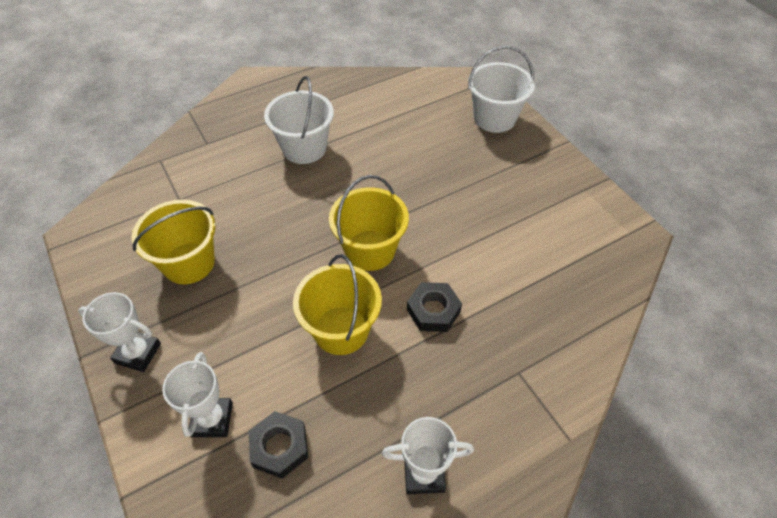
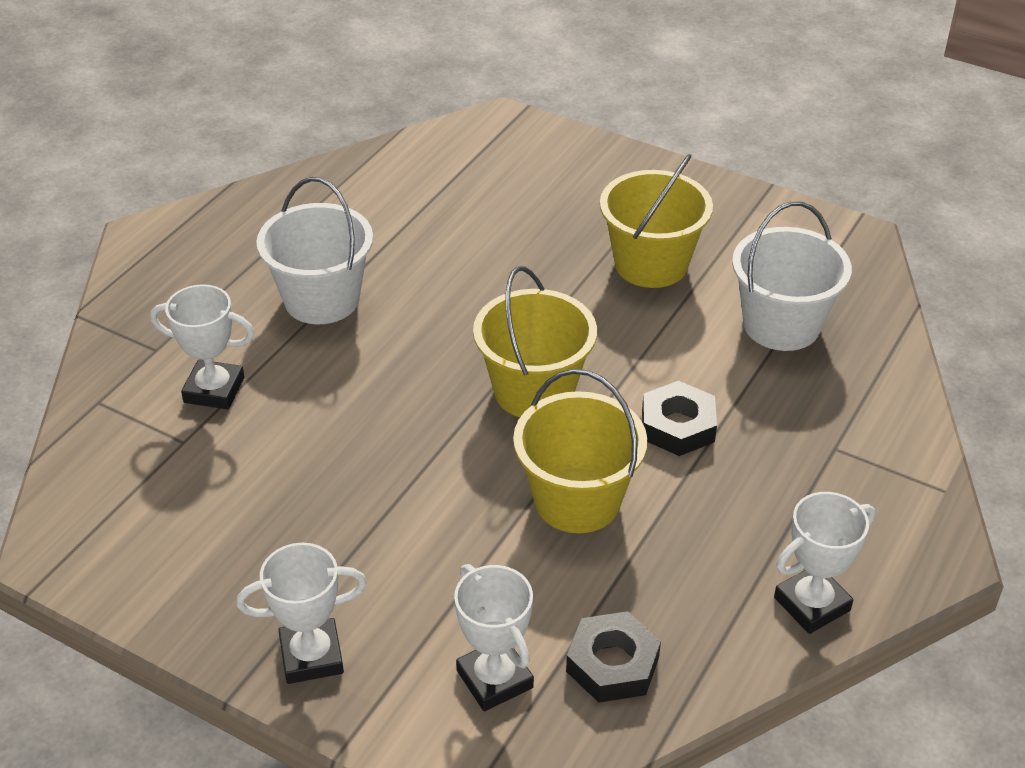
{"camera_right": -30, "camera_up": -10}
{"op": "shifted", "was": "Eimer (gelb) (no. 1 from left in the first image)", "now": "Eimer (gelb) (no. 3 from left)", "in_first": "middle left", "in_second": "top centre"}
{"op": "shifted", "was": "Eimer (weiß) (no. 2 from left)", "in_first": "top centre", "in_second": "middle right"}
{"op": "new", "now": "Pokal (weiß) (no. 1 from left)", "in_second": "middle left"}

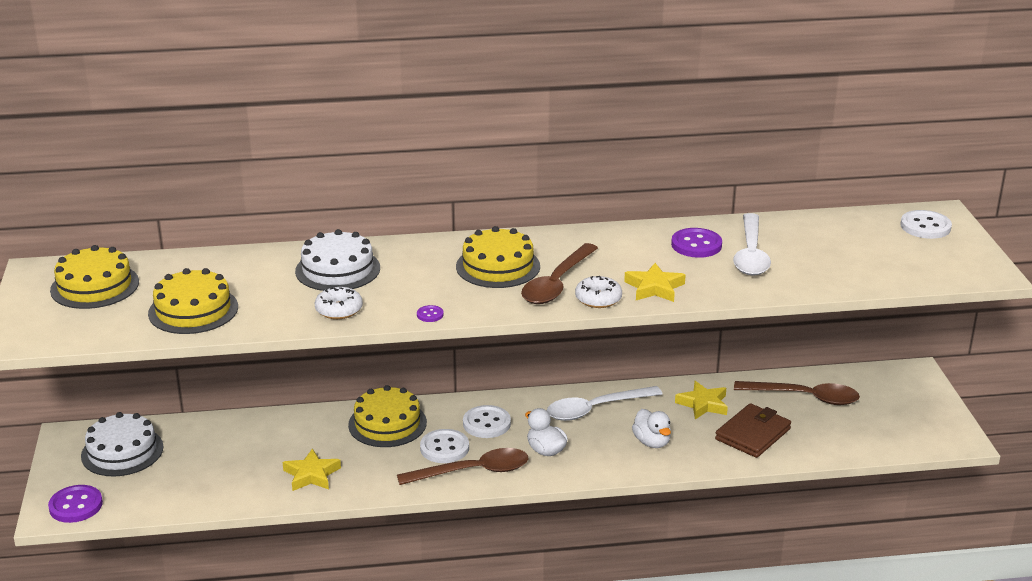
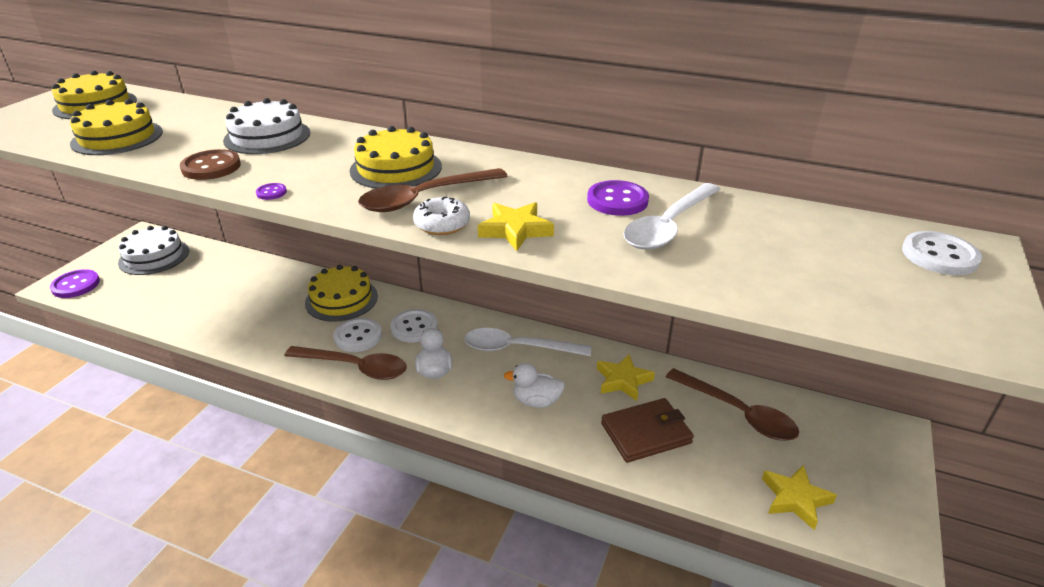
{"camera_right": 30, "camera_up": 5}
{"op": "shifted", "was": "Stern (gelb) (no. 1 from left in the first image)", "now": "Stern (gelb) (no. 3 from left)", "in_first": "bottom left", "in_second": "bottom right"}
{"op": "swapped", "was": "Donut (weiß) (no. 1 from left)", "now": "Knopf (braun)", "in_first": "middle left", "in_second": "top left"}
{"op": "rotated", "was": "Ente (weiß) (no. 2 from left)", "in_first": "bottom centre", "in_second": "centre", "clockwise": 90}

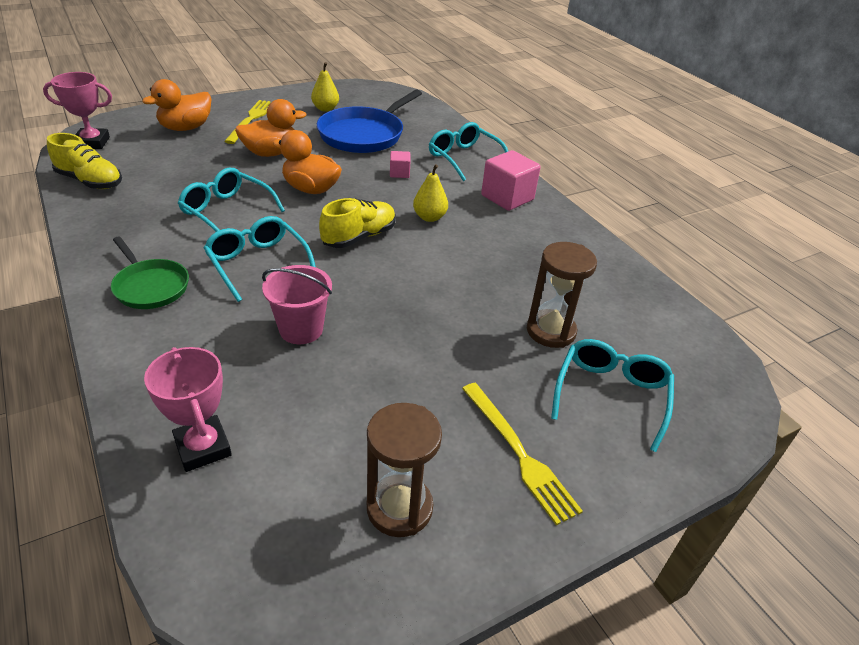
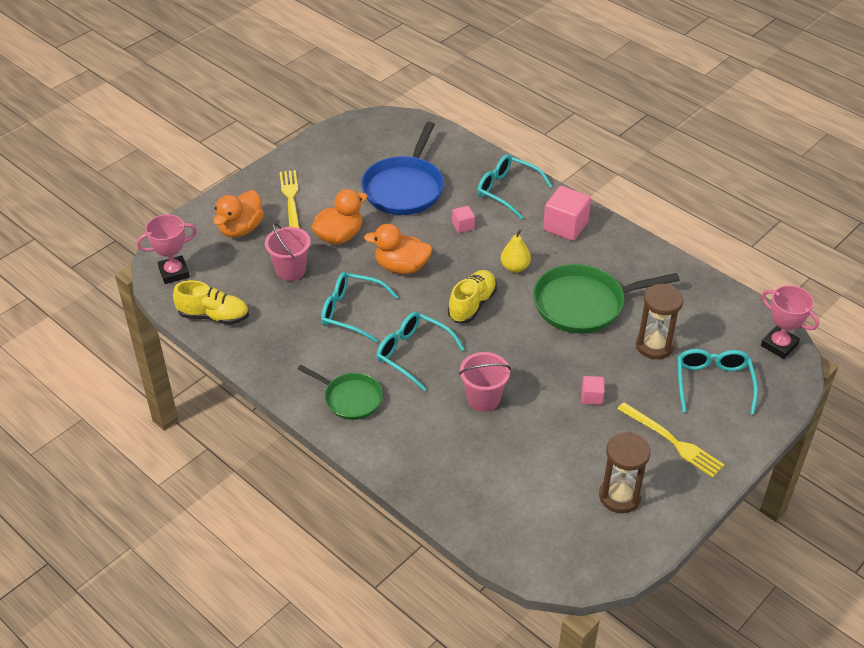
{"camera_right": -15, "camera_up": 5}
{"op": "shifted", "was": "Pokal (rosa) (no. 2 from left)", "in_first": "middle left", "in_second": "middle right"}
{"op": "gone", "was": "Birne (gelb) (no. 1 from left)", "in_first": "top centre"}
{"op": "new", "now": "Eimer (rosa) (no. 1 from left)", "in_second": "centre"}
{"op": "new", "now": "Pfanne (grün) (no. 2 from left)", "in_second": "middle right"}
{"op": "new", "now": "Kubus (rosa) (no. 3 from left)", "in_second": "middle right"}

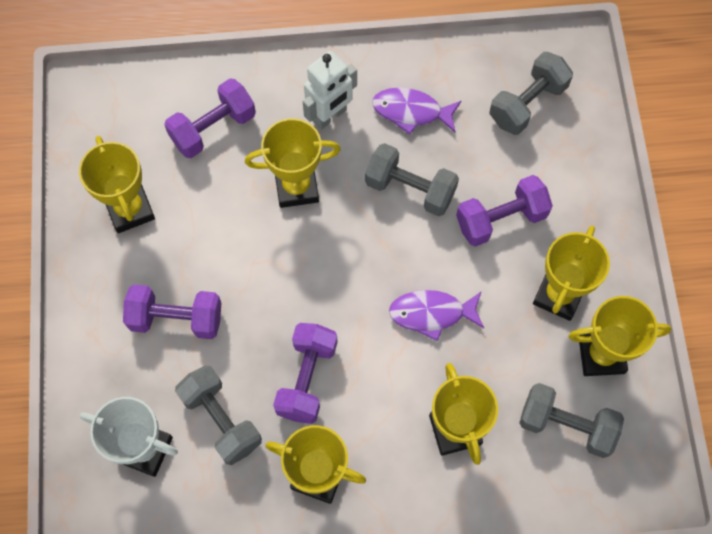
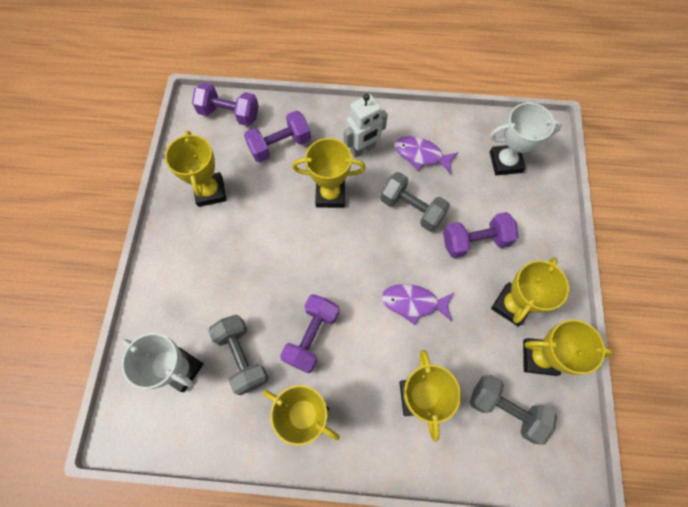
{"camera_right": 10, "camera_up": 0}
{"op": "shifted", "was": "Hantel (lila) (no. 1 from left)", "in_first": "middle left", "in_second": "top left"}
{"op": "swapped", "was": "Hantel (grau) (no. 3 from left)", "now": "Pokal (weiß) (no. 2 from left)", "in_first": "top right", "in_second": "top right"}

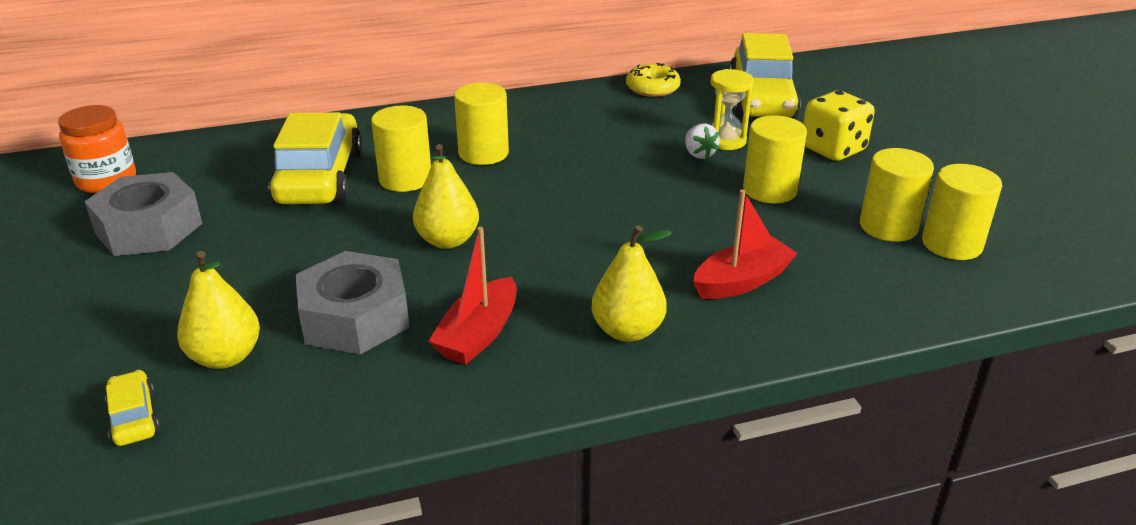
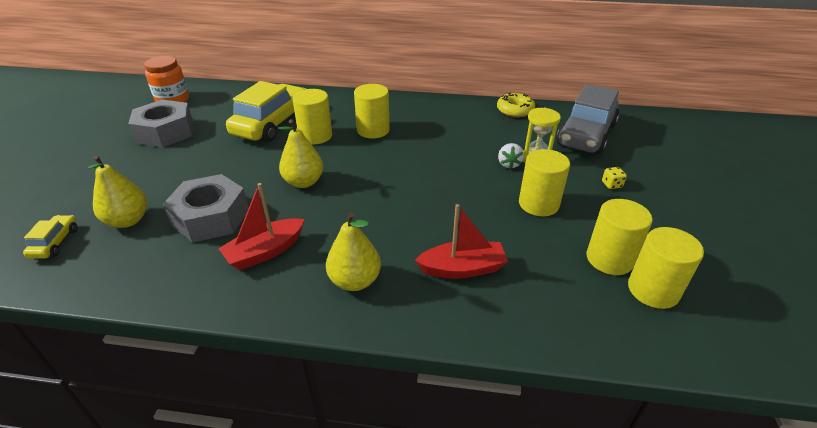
{"camera_right": 25, "camera_up": 5}
{"op": "repainted", "was": "Auto (gelb) (no. 3 from left)", "now": "Auto (grau)", "in_first": "top right", "in_second": "top right"}
{"op": "scaled", "was": "Spielwürfel (gelb)", "in_first": "top right", "in_second": "middle right", "ratio": 0.42}

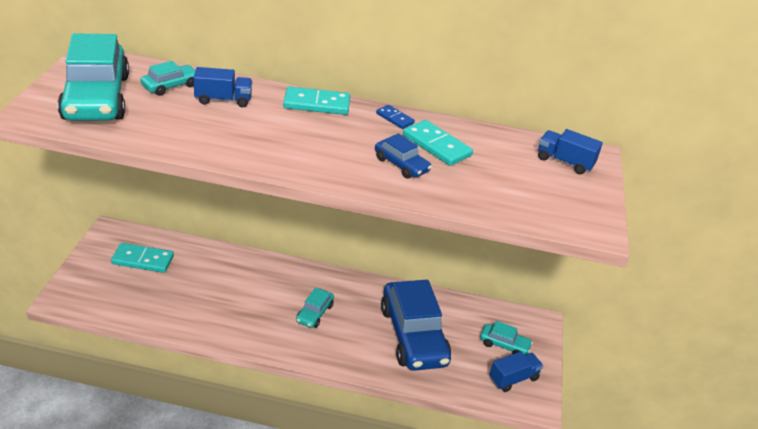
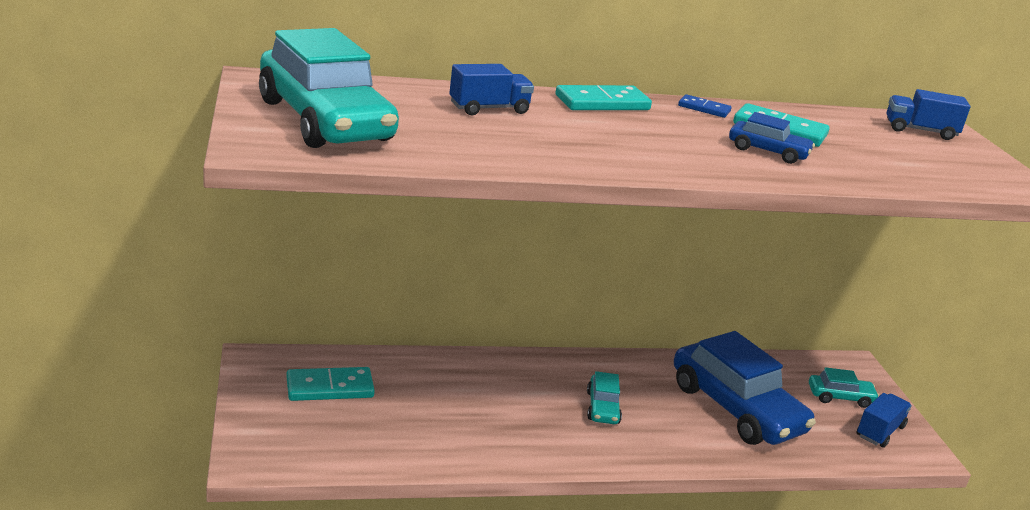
{"camera_right": -20, "camera_up": -10}
{"op": "gone", "was": "Auto (türkis) (no. 2 from left)", "in_first": "top left"}

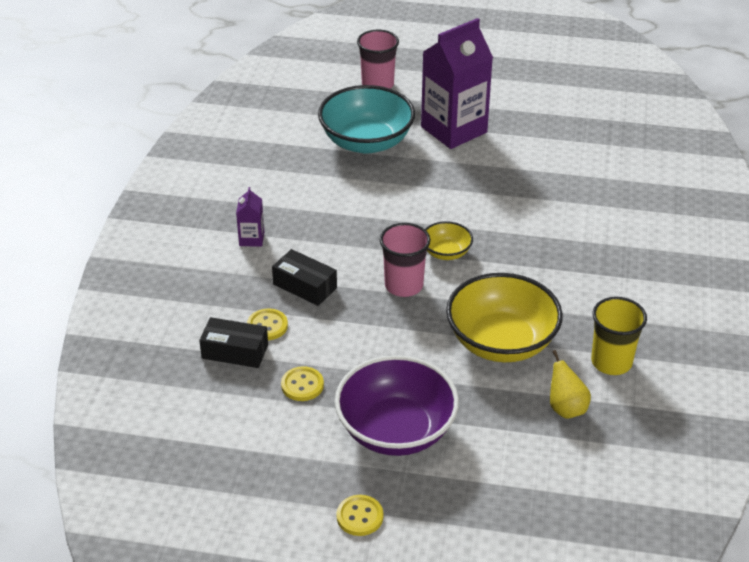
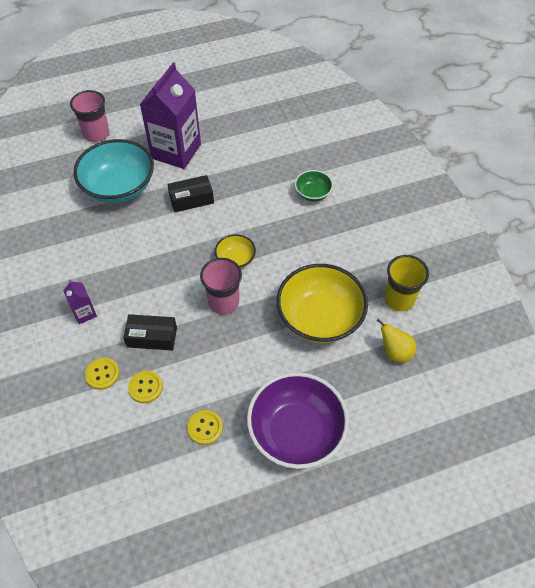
{"camera_right": -30, "camera_up": 15}
{"op": "shifted", "was": "Schachtel (schwarz) (no. 1 from left in the first image)", "now": "Schachtel (schwarz) (no. 2 from left)", "in_first": "middle left", "in_second": "top centre"}
{"op": "shifted", "was": "Knopf (gelb) (no. 3 from left in the first image)", "now": "Knopf (gelb) (no. 1 from left)", "in_first": "bottom centre", "in_second": "middle left"}
{"op": "new", "now": "Schüssel (grün)", "in_second": "top centre"}

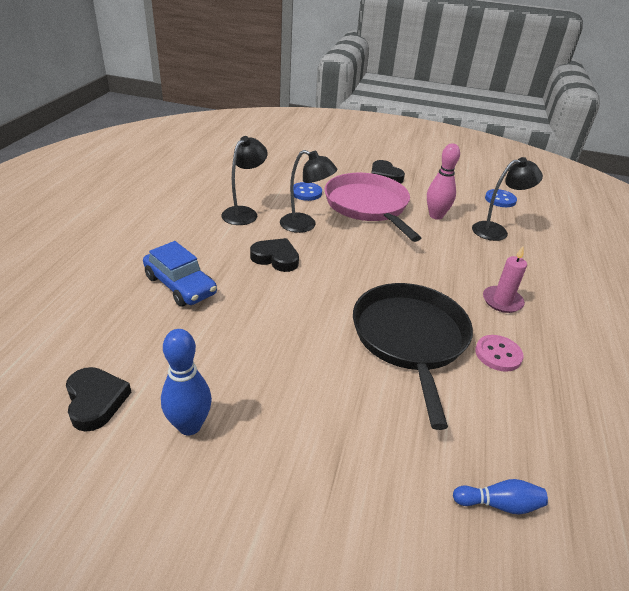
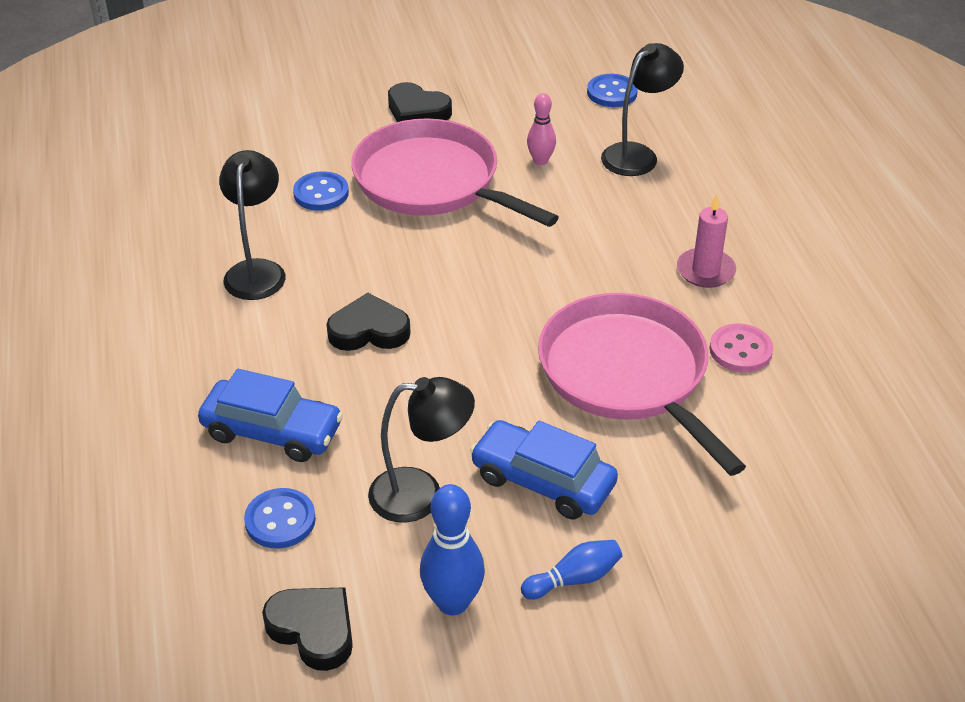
{"camera_right": -25, "camera_up": 5}
{"op": "shifted", "was": "Lampe (schwarz) (no. 2 from left)", "in_first": "top centre", "in_second": "centre"}
{"op": "repainted", "was": "Pfanne (schwarz)", "now": "Pfanne (rosa) (no. 2 from left)", "in_first": "centre", "in_second": "centre"}
{"op": "scaled", "was": "Bowlingkegel (rosa)", "in_first": "top right", "in_second": "top centre", "ratio": 0.63}
{"op": "shifted", "was": "Bowlingkegel (blau) (no. 2 from left)", "in_first": "bottom right", "in_second": "bottom centre"}
{"op": "new", "now": "Knopf (blau) (no. 1 from left)", "in_second": "bottom left"}
{"op": "new", "now": "Auto (blau) (no. 2 from left)", "in_second": "bottom centre"}

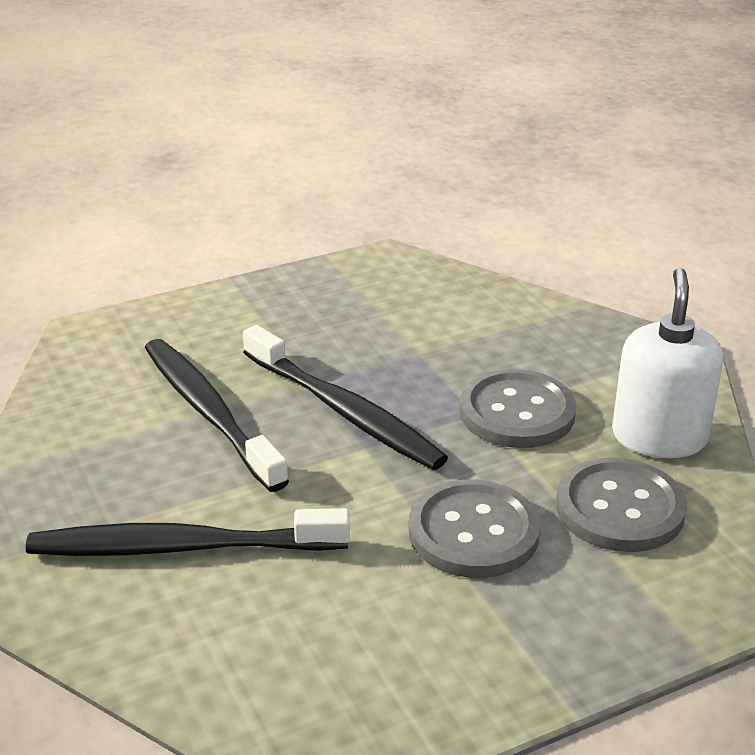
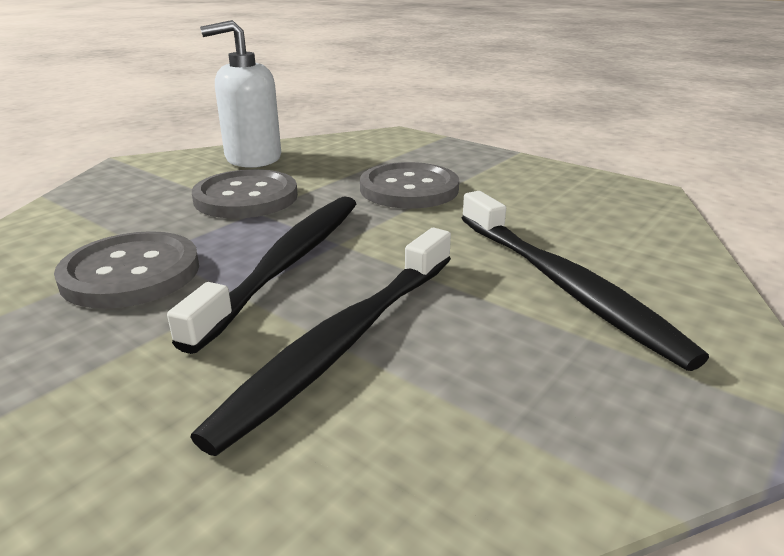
{"camera_right": -115, "camera_up": -5}
{"op": "shifted", "was": "Knopf (grau) (no. 3 from left in the first image)", "now": "Knopf (grau) (no. 1 from left)", "in_first": "bottom right", "in_second": "middle left"}

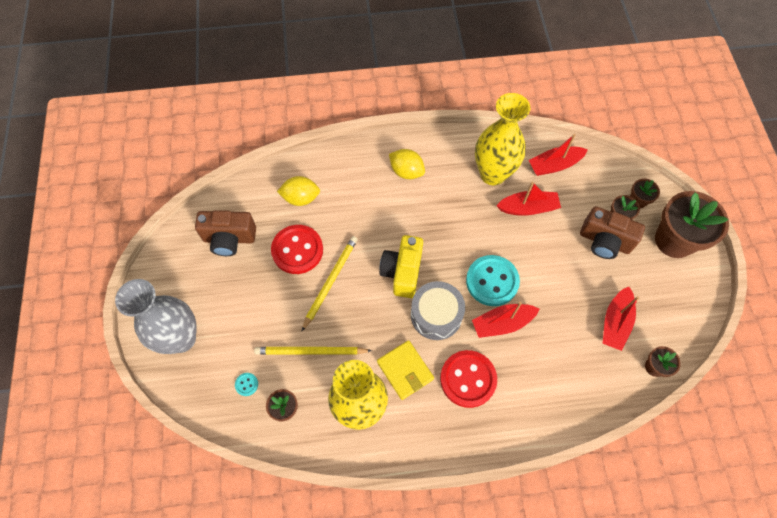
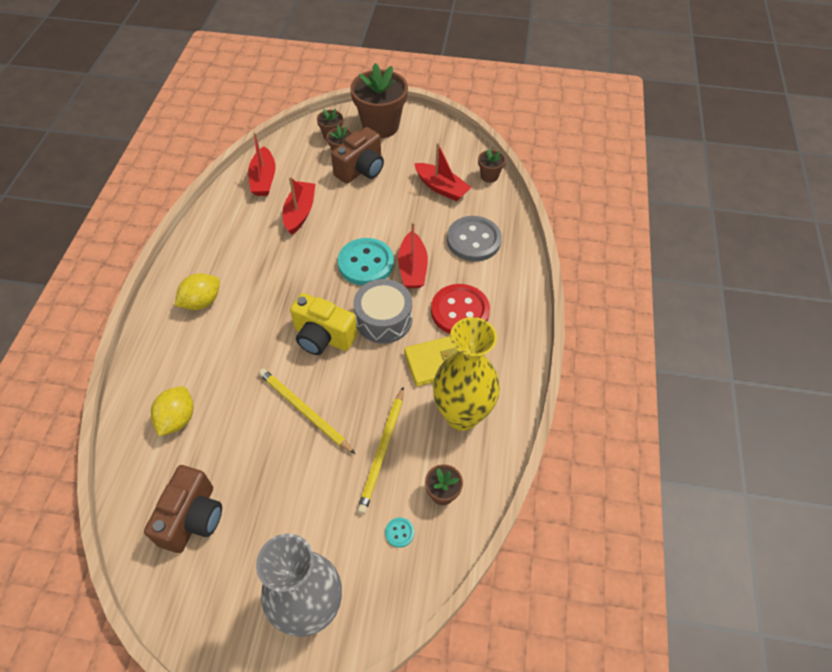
{"camera_right": -75, "camera_up": -10}
{"op": "gone", "was": "Knopf (rot) (no. 1 from left)", "in_first": "centre"}
{"op": "gone", "was": "Vase (gelb) (no. 2 from left)", "in_first": "top centre"}
{"op": "new", "now": "Knopf (grau)", "in_second": "centre"}

